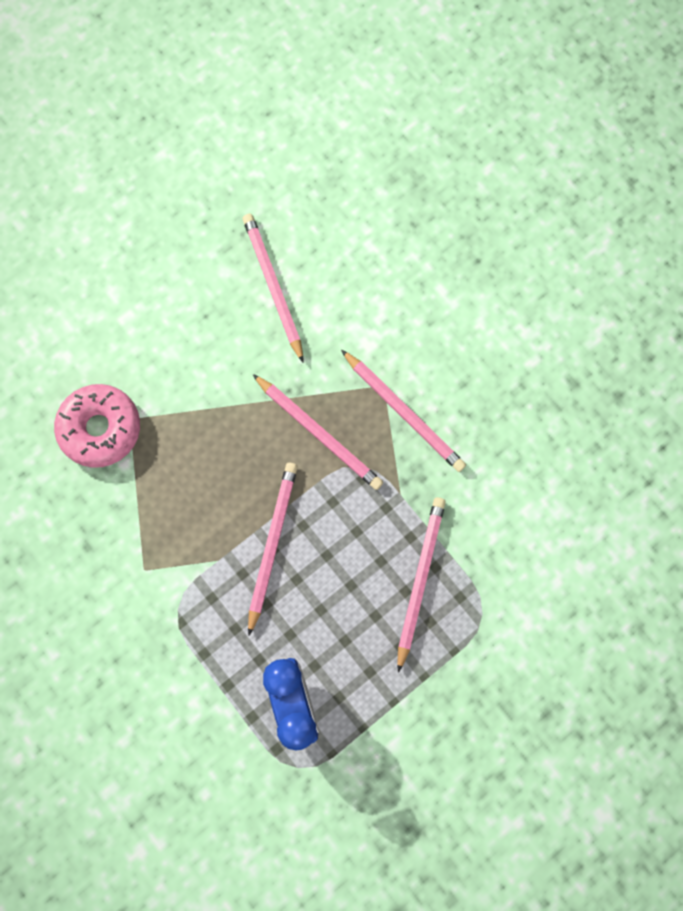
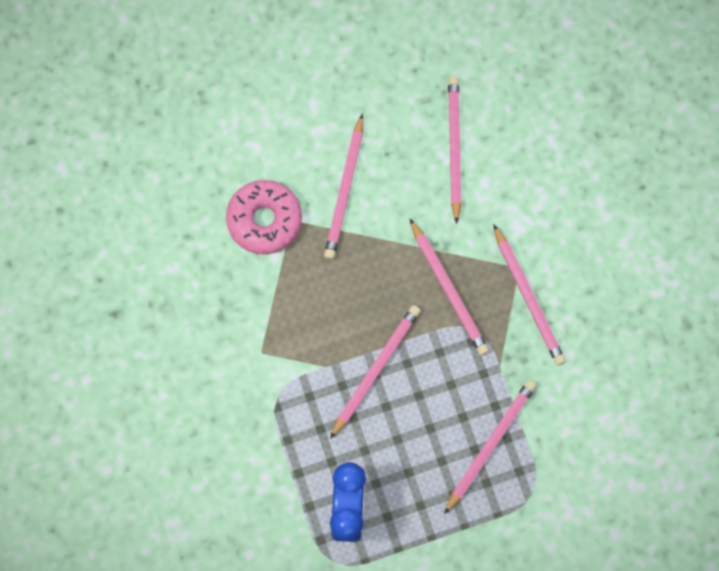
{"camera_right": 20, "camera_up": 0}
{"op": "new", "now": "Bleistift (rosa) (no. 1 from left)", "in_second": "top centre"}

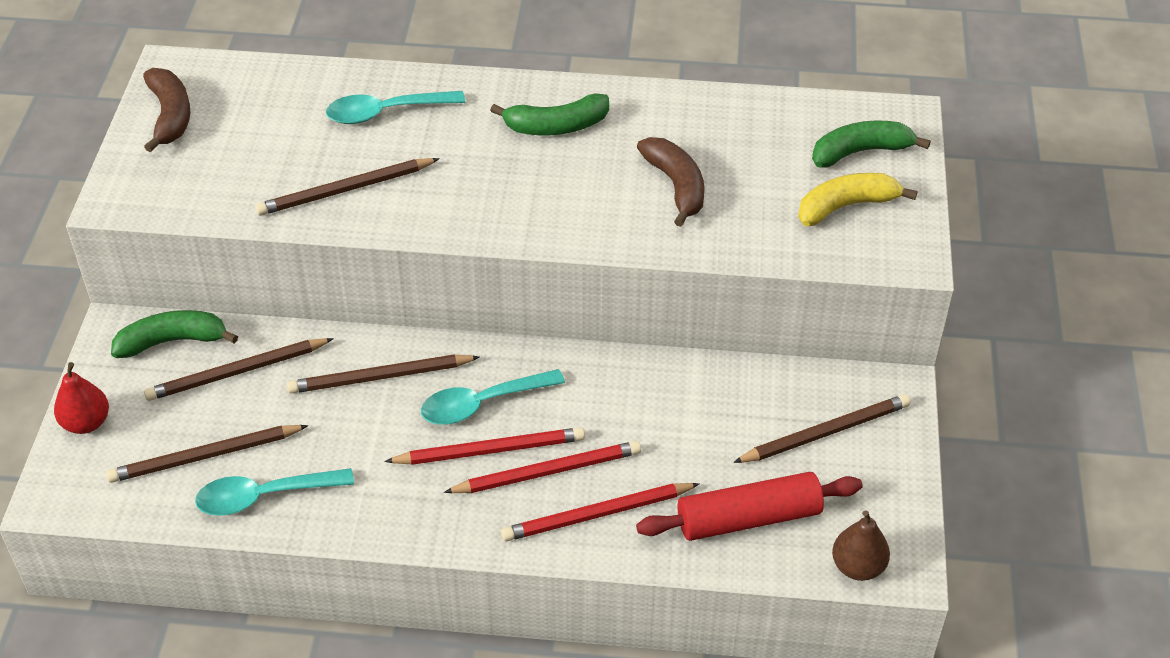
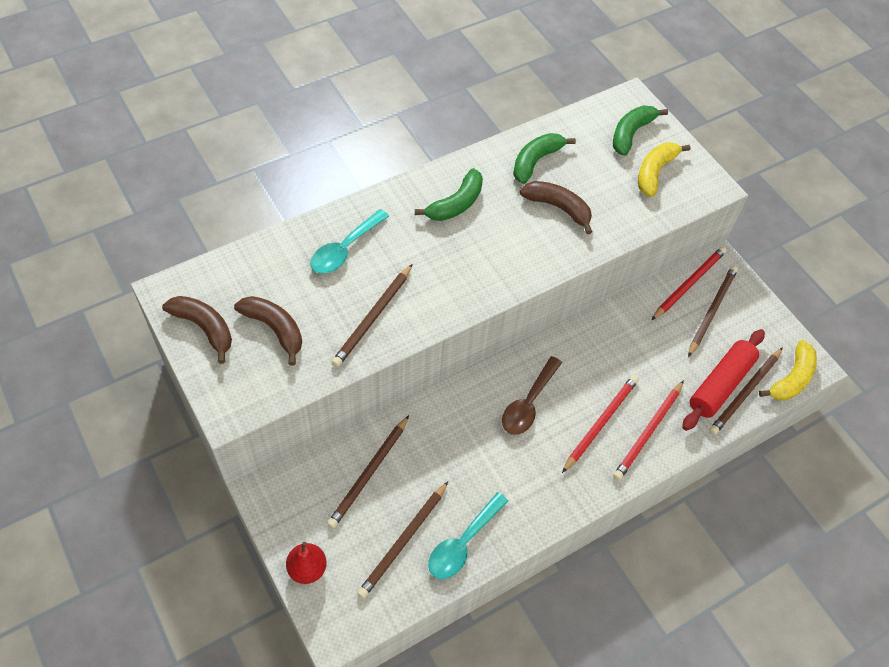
{"camera_right": -40, "camera_up": 10}
{"op": "shifted", "was": "Banane (grün) (no. 1 from left in the first image)", "now": "Banane (grün) (no. 2 from left)", "in_first": "middle left", "in_second": "top centre"}
{"op": "shifted", "was": "Bleistift (braun) (no. 4 from left in the first image)", "now": "Bleistift (braun) (no. 5 from left)", "in_first": "middle left", "in_second": "middle right"}
{"op": "shifted", "was": "Bleistift (rot) (no. 1 from left in the first image)", "now": "Bleistift (rot) (no. 3 from left)", "in_first": "bottom centre", "in_second": "middle right"}
{"op": "repainted", "was": "Löffel (türkis) (no. 3 from left)", "now": "Löffel (braun)", "in_first": "centre", "in_second": "centre"}
{"op": "swapped", "was": "Birne (braun)", "now": "Banane (gelb) (no. 2 from left)", "in_first": "bottom right", "in_second": "middle right"}
{"op": "new", "now": "Banane (braun) (no. 2 from left)", "in_second": "middle left"}

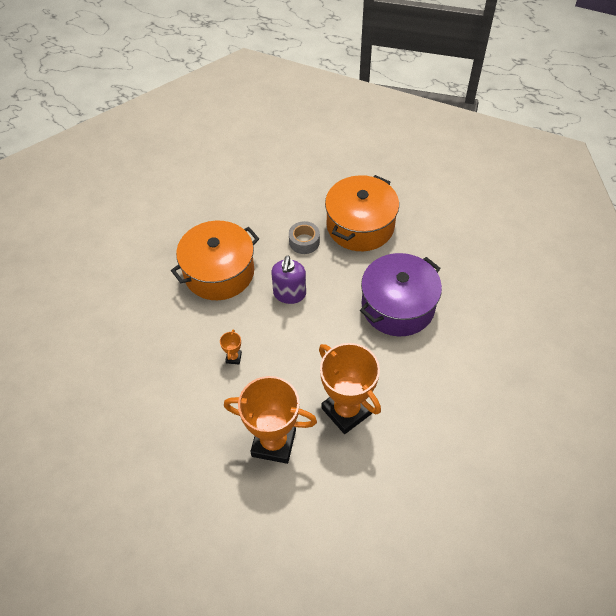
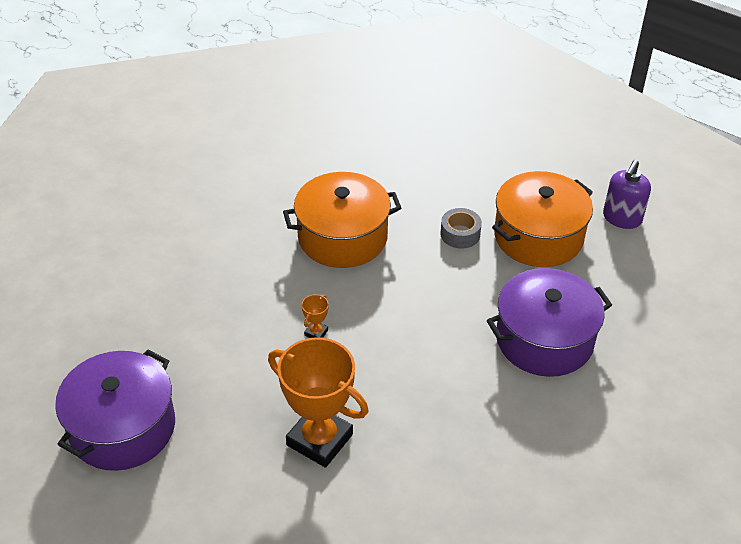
{"camera_right": 20, "camera_up": -10}
{"op": "shifted", "was": "Seifenspender (lila)", "in_first": "centre", "in_second": "middle right"}
{"op": "gone", "was": "Pokal (orange) (no. 3 from left)", "in_first": "centre"}
{"op": "new", "now": "Kochtopf (lila) (no. 1 from left)", "in_second": "bottom left"}

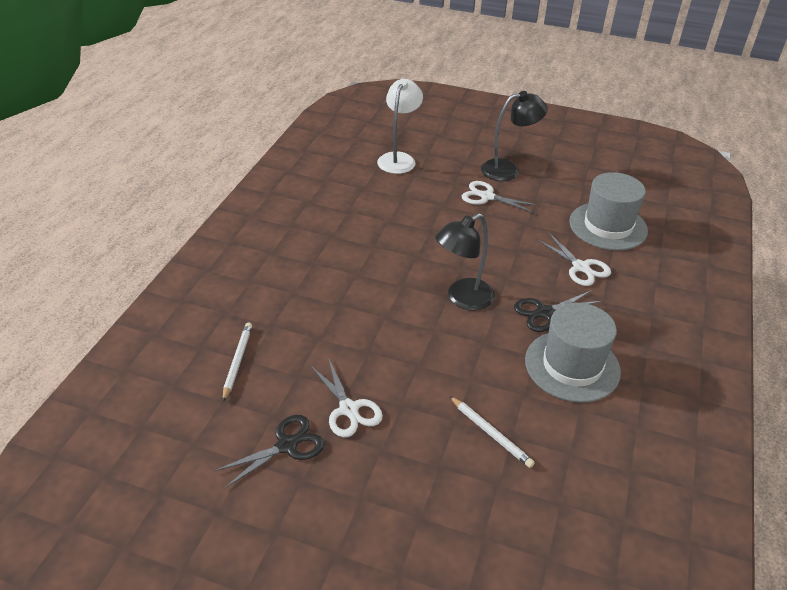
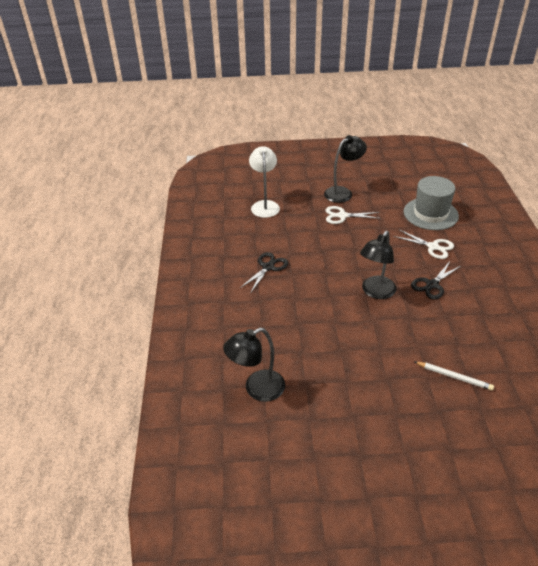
{"camera_right": -20, "camera_up": 0}
{"op": "shifted", "was": "Schere (schwarz) (no. 1 from left)", "in_first": "bottom centre", "in_second": "centre"}
{"op": "swapped", "was": "Bleistift (weiß) (no. 1 from left)", "now": "Lampe (schwarz) (no. 1 from left)", "in_first": "middle left", "in_second": "centre"}
{"op": "gone", "was": "Schere (weiß) (no. 1 from left)", "in_first": "bottom centre"}
{"op": "gone", "was": "Hut (grau) (no. 1 from left)", "in_first": "middle right"}

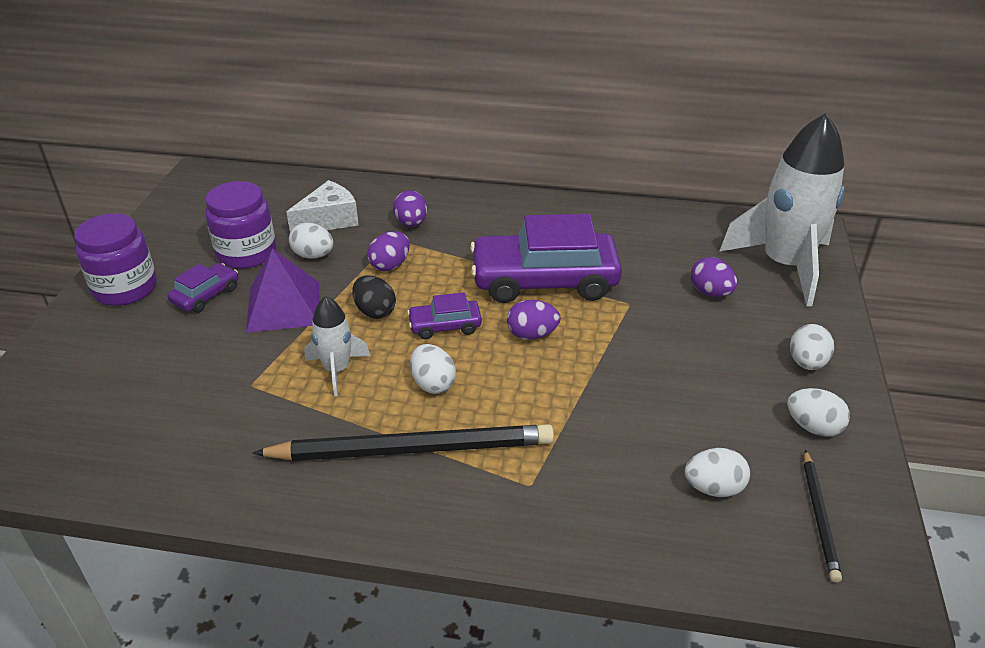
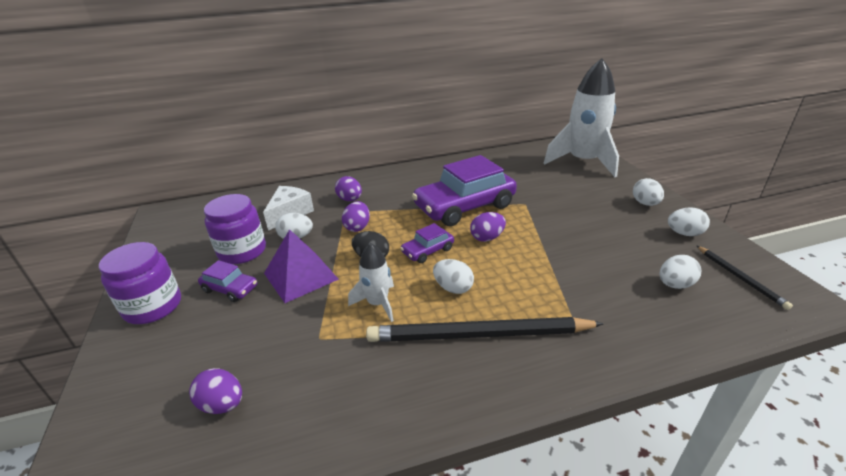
{"camera_right": -25, "camera_up": -5}
{"op": "rotated", "was": "Auto (lila) (no. 1 from left)", "in_first": "middle left", "in_second": "middle left", "clockwise": 105}
{"op": "rotated", "was": "Bleistift (schwarz) (no. 1 from left)", "in_first": "bottom centre", "in_second": "bottom centre", "clockwise": -150}
{"op": "shifted", "was": "Ei (lila) (no. 4 from left in the first image)", "now": "Ei (lila) (no. 1 from left)", "in_first": "middle right", "in_second": "bottom left"}

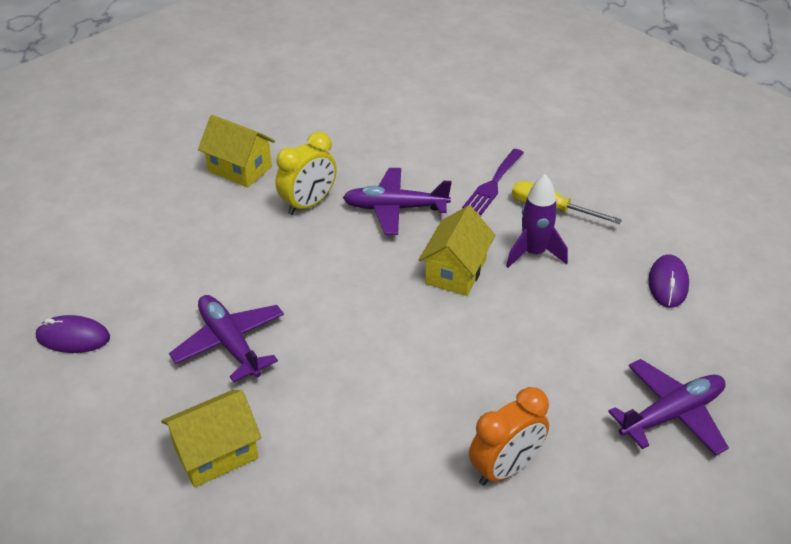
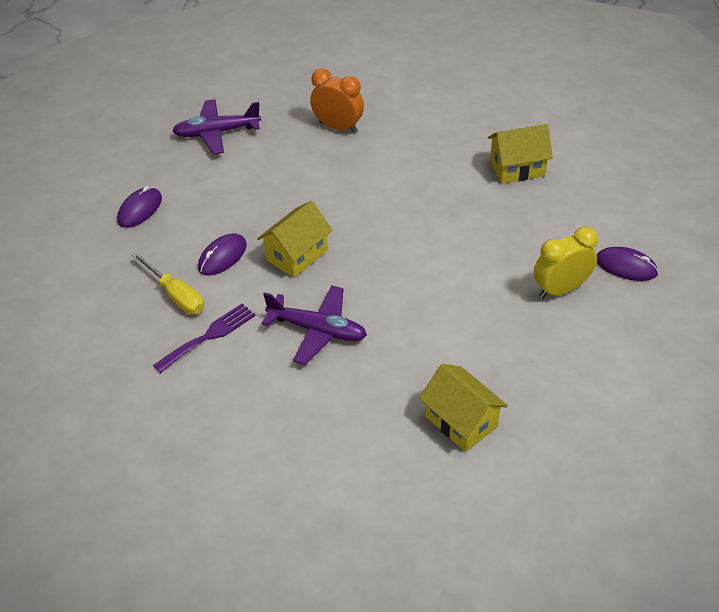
{"camera_right": -160, "camera_up": 5}
{"op": "gone", "was": "Flugzeug (lila) (no. 1 from left)", "in_first": "middle left"}
{"op": "shifted", "was": "Wecker (gelb)", "in_first": "top centre", "in_second": "middle right"}
{"op": "rotated", "was": "Wecker (orange)", "in_first": "bottom centre", "in_second": "top centre", "clockwise": 45}
{"op": "swapped", "was": "Rakete (lila)", "now": "Computermaus (lila) (no. 2 from left)", "in_first": "middle right", "in_second": "middle left"}

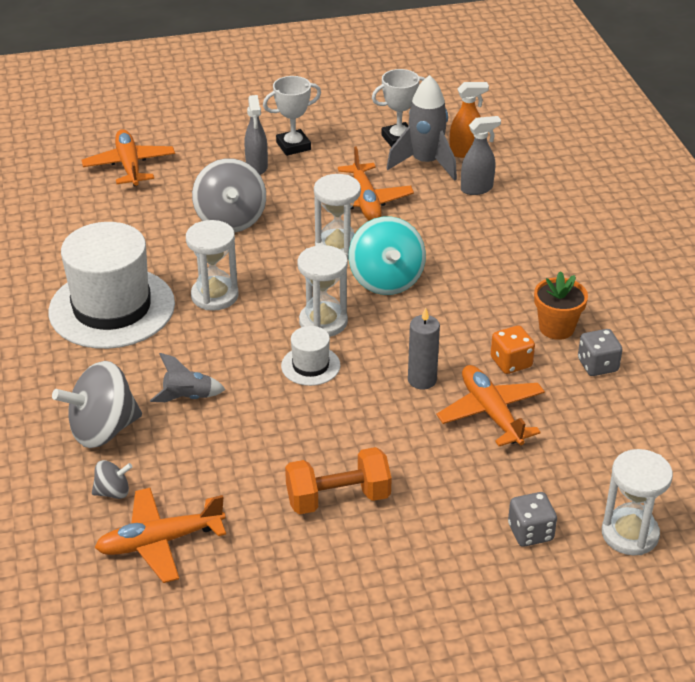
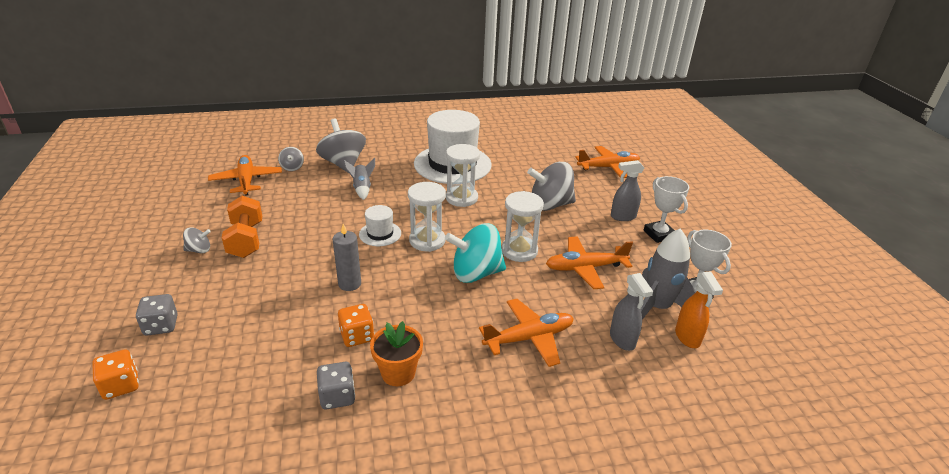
{"camera_right": 90, "camera_up": -5}
{"op": "shifted", "was": "Flugzeug (orange) (no. 4 from left in the first image)", "now": "Flugzeug (orange) (no. 2 from left)", "in_first": "middle right", "in_second": "bottom centre"}
{"op": "swapped", "was": "Sanduhr (weiß) (no. 4 from left)", "now": "Spielwürfel (orange) (no. 1 from left)", "in_first": "bottom right", "in_second": "bottom left"}
{"op": "new", "now": "Kreisel (grau) (no. 1 from left)", "in_second": "middle left"}

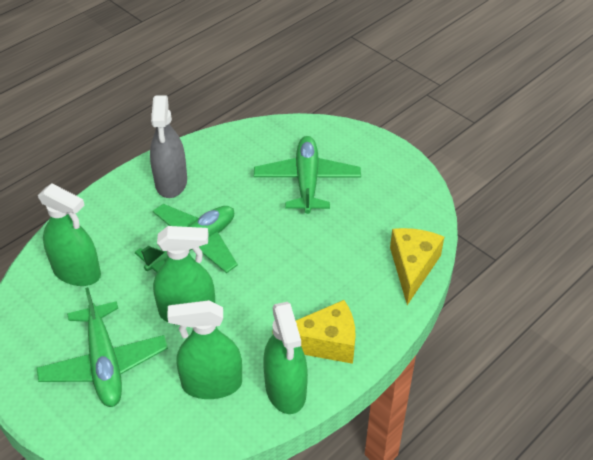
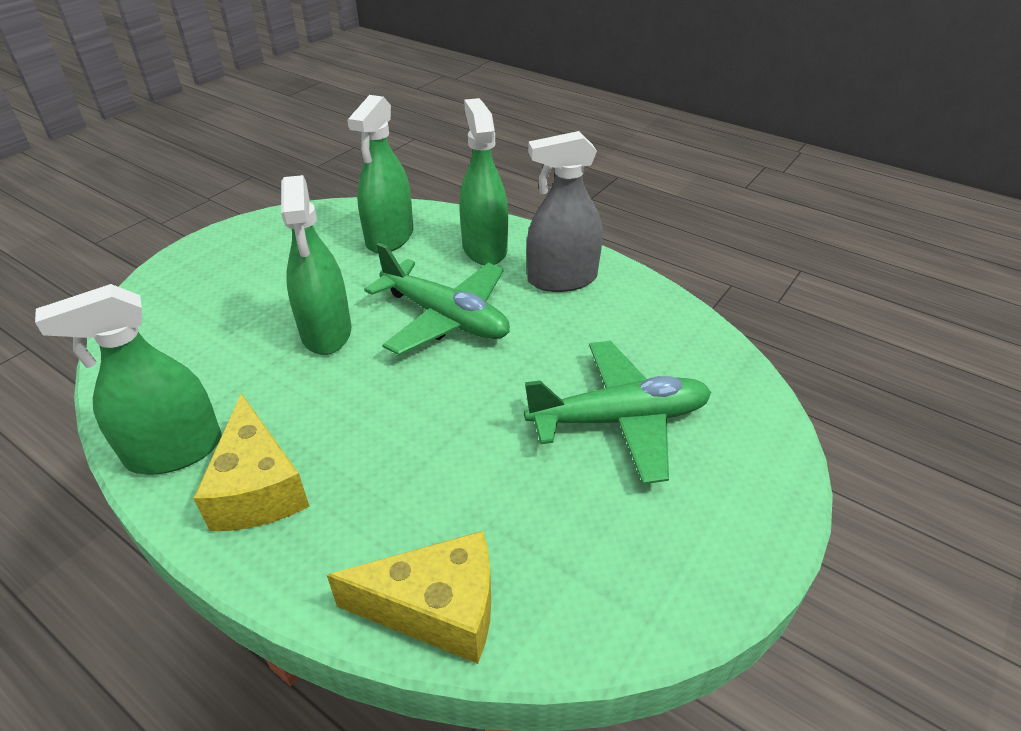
{"camera_right": 80, "camera_up": -5}
{"op": "gone", "was": "Flugzeug (grün) (no. 1 from left)", "in_first": "bottom left"}
{"op": "shifted", "was": "Sprühflasche (grün) (no. 3 from left in the first image)", "now": "Sprühflasche (grün) (no. 4 from left)", "in_first": "bottom centre", "in_second": "top centre"}

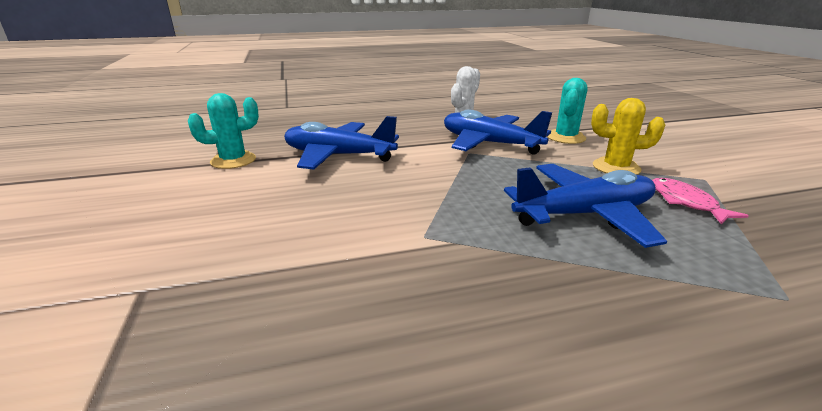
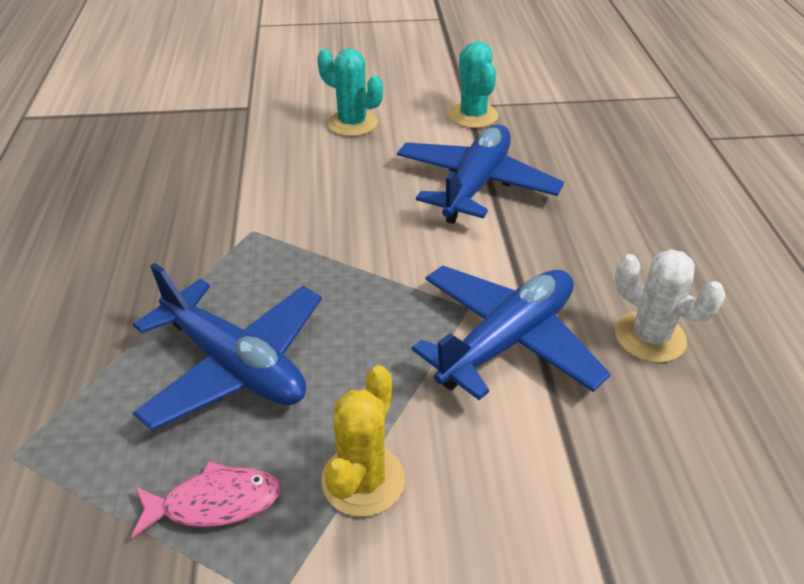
{"camera_right": 100, "camera_up": 15}
{"op": "rotated", "was": "Flugzeug (blau) (no. 3 from left in the first image)", "in_first": "middle right", "in_second": "middle left", "clockwise": -45}
{"op": "shifted", "was": "Kaktus (türkis) (no. 2 from left in the first image)", "now": "Kaktus (türkis) (no. 1 from left)", "in_first": "top right", "in_second": "top centre"}

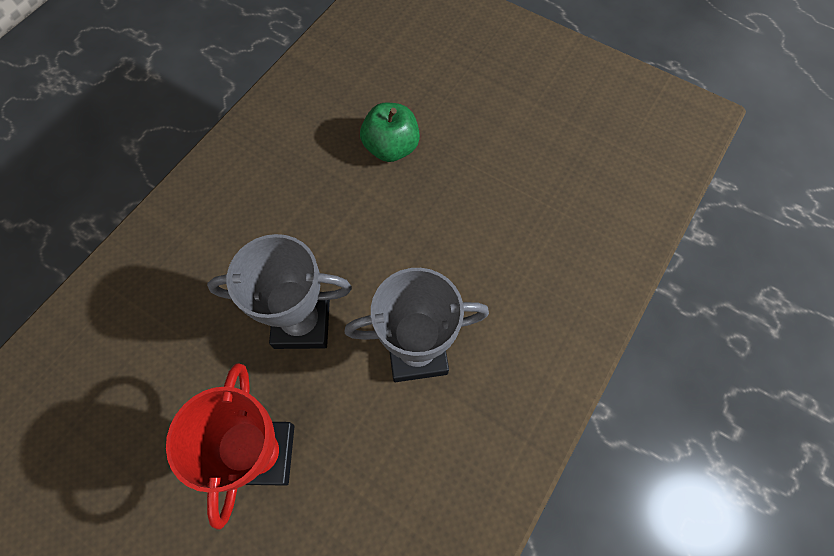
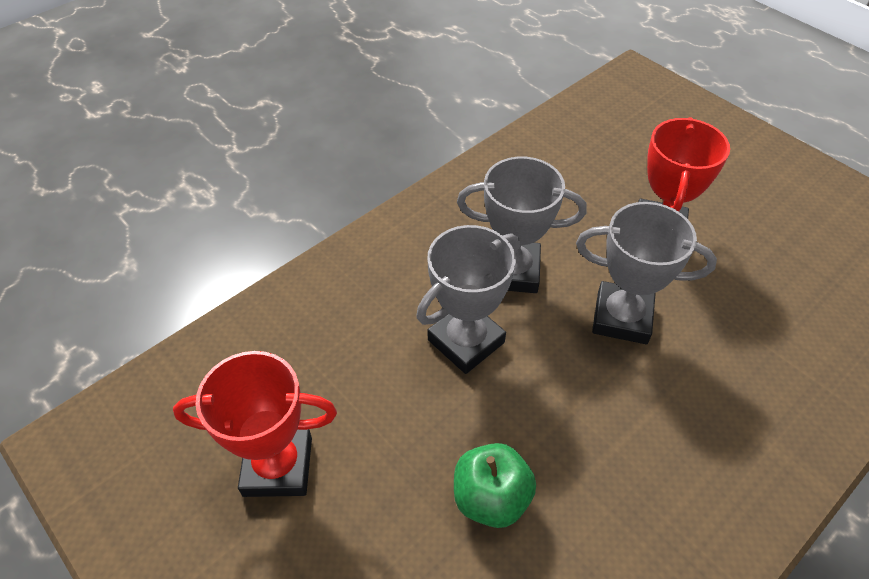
{"camera_right": -165, "camera_up": -15}
{"op": "new", "now": "Pokal (rot) (no. 1 from left)", "in_second": "bottom left"}
{"op": "new", "now": "Pokal (grau) (no. 1 from left)", "in_second": "centre"}

